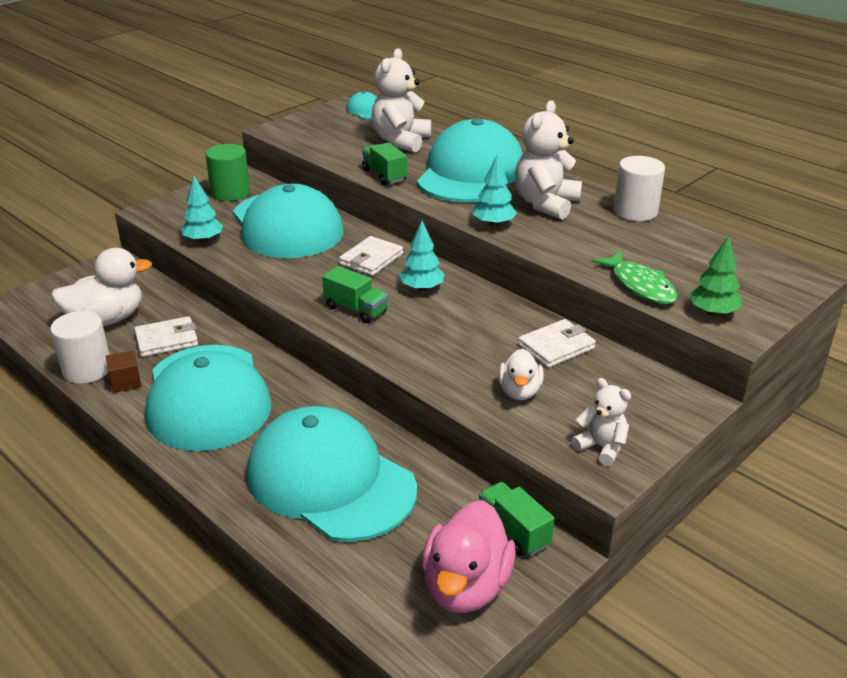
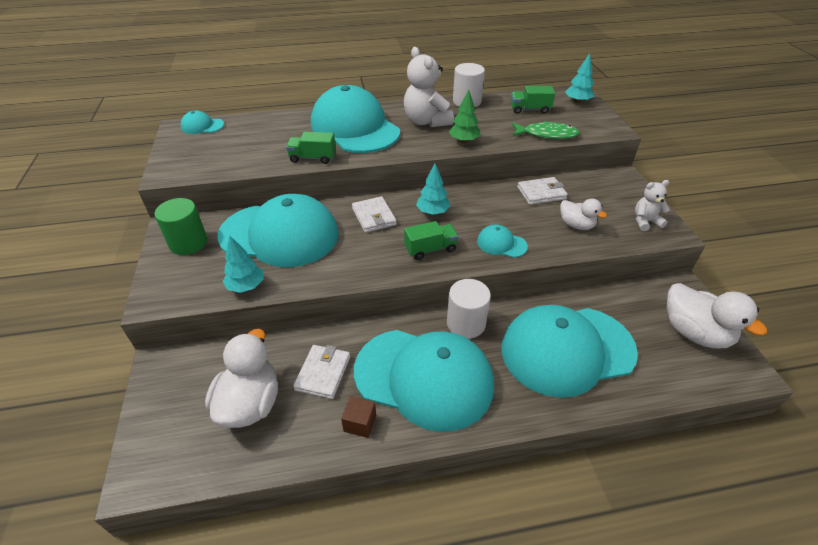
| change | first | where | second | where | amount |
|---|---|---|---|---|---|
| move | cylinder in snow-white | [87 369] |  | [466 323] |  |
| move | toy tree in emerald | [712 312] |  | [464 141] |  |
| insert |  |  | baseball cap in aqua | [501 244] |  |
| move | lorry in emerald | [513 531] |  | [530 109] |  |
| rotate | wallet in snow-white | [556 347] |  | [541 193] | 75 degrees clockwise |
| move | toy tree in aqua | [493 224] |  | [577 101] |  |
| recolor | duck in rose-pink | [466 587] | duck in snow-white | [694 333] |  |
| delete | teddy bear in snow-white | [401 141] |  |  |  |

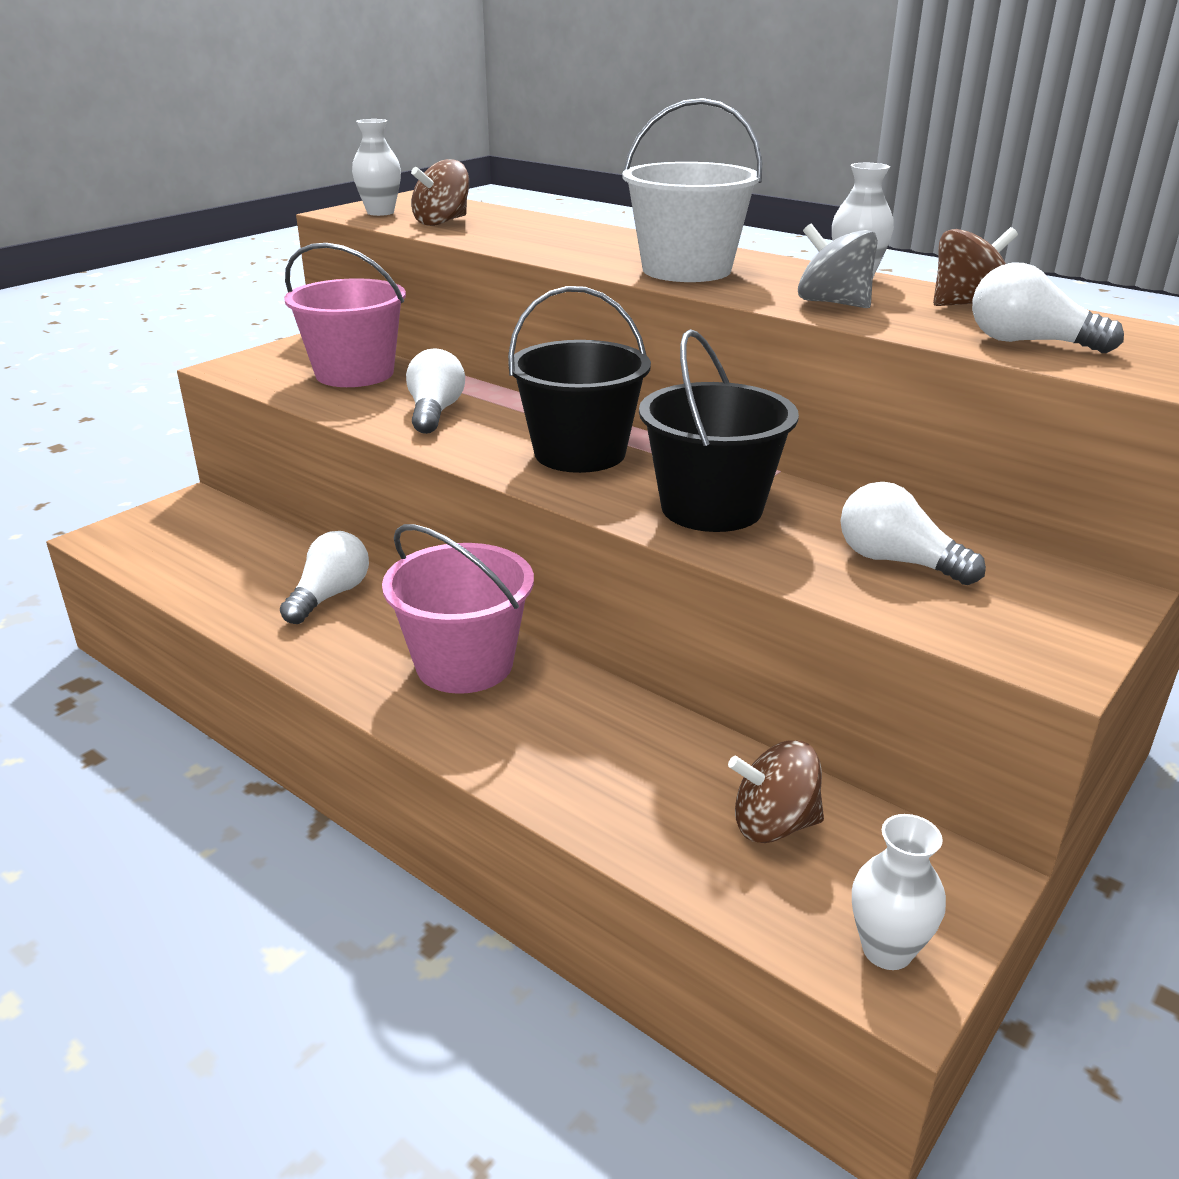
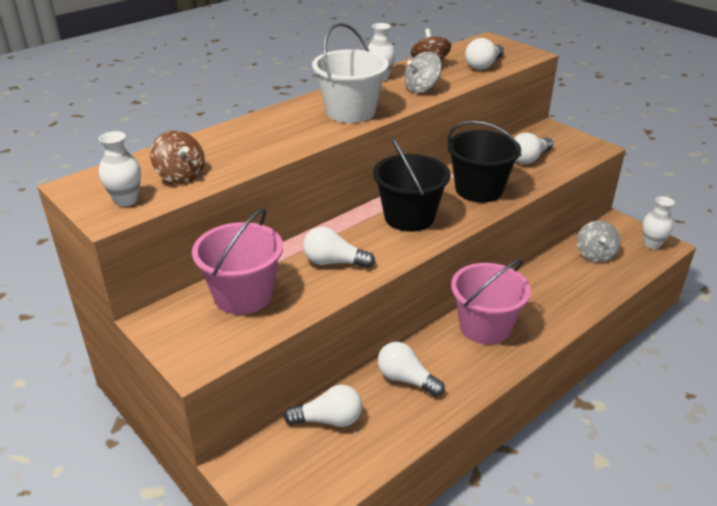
| change | first | where | second | where | amount |
|---|---|---|---|---|---|
| insert |  |  | lightbulb in snow-white | [329 420] |  |
| recolor | whirligig in russet | [773 824] | whirligig in gray | [595 255] |  |

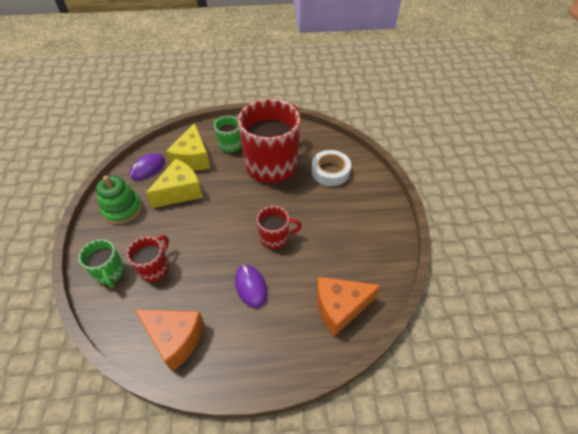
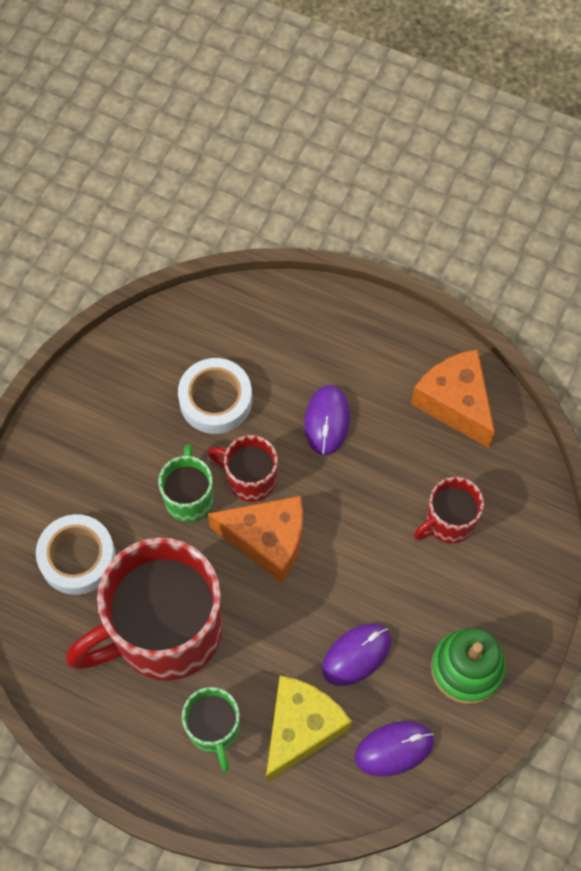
| change | first | where | second | where | amount |
|---|---|---|---|---|---|
| move | mug in emerald | [110 273] |  | [189 498] |  |
| insert |  |  | tape in snow-white | [215 400] |  |
| move | cheese wedge in orange | [340 308] |  | [267 540] |  |
| replace | cheese wedge in golden | [180 192] | PC mouse in royal purple | [356 655] |  |

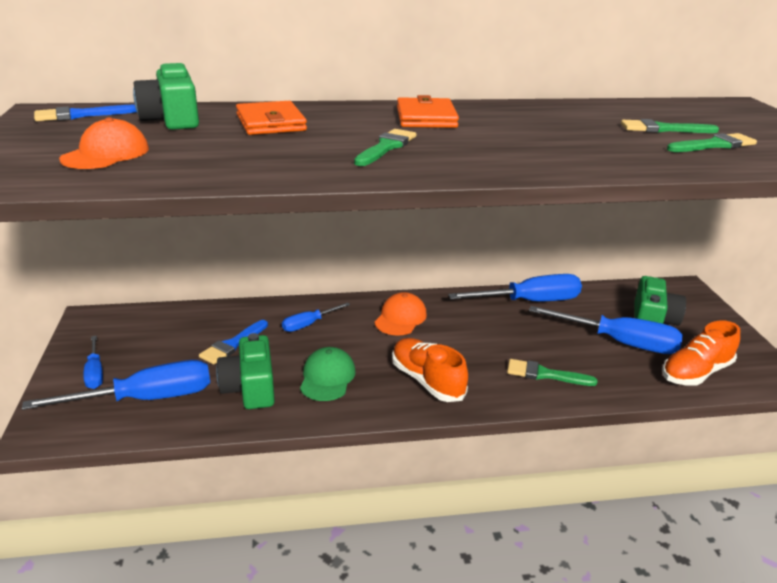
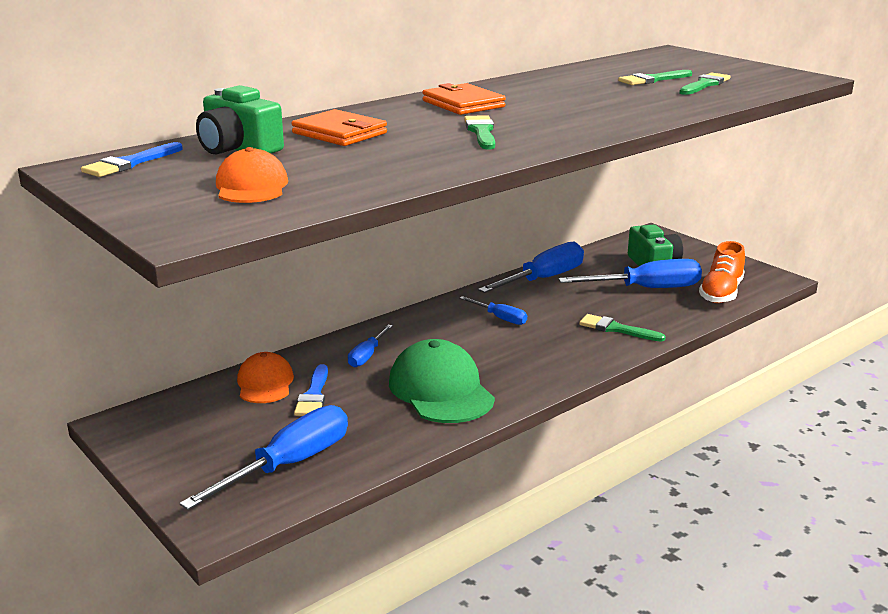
| change | first | where | second | where | amount |
|---|---|---|---|---|---|
| move | baseball cap in orange | [400 318] |  | [265 383] |  |
| resize | baseball cap in emerald | [327 377] |  | [441 390] | x1.62 |
| move | flat screwdriver in blue | [95 373] |  | [500 318] |  |
| rotate | paint brush in emerald | [544 374] |  | [616 329] | 45 degrees clockwise |
| delete | camera in emerald | [250 388] |  |  |  |
| delete | lace-up shoe in orange | [427 381] |  |  |  |

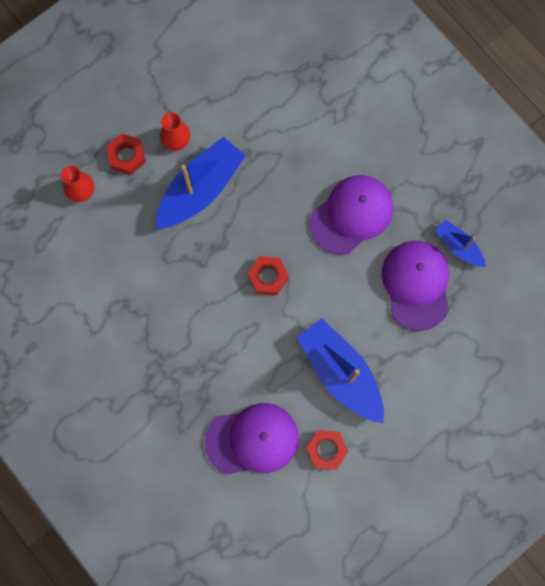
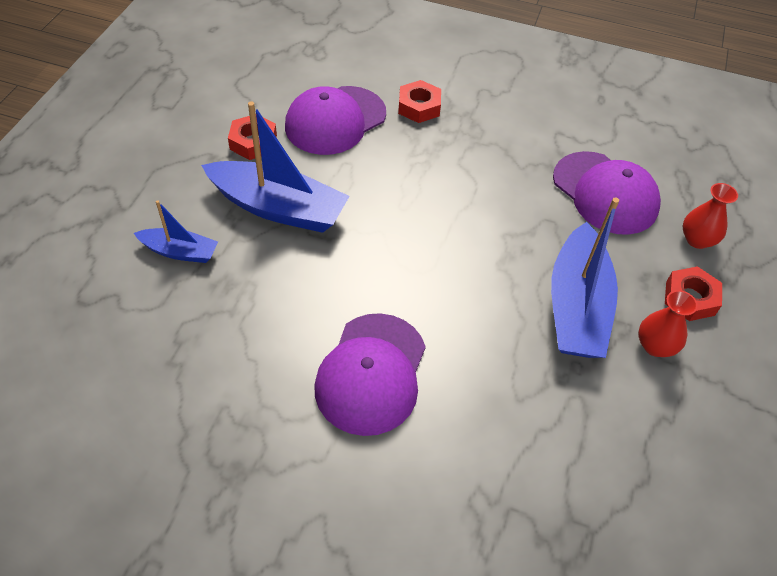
| change | first | where | second | where | amount |
|---|---|---|---|---|---|
| move | toy boat in blue | [458 246] |  | [180 252] |  |
| move | hexagon nut in crimson | [268 277] |  | [419 107] |  |
| move | baseball cap in royal purple | [416 285] |  | [605 193] |  |

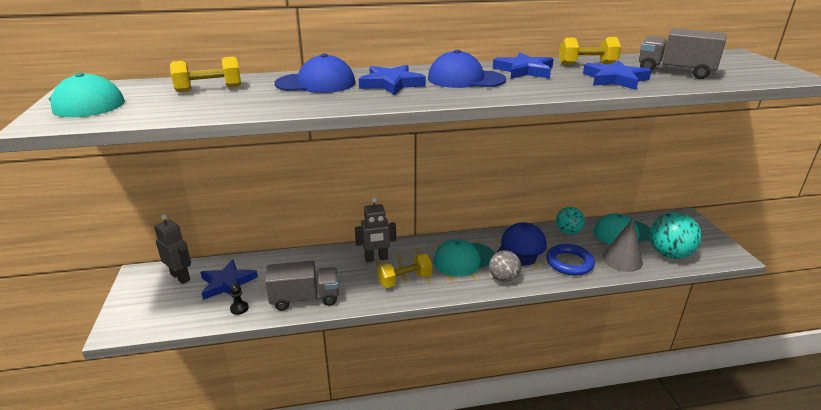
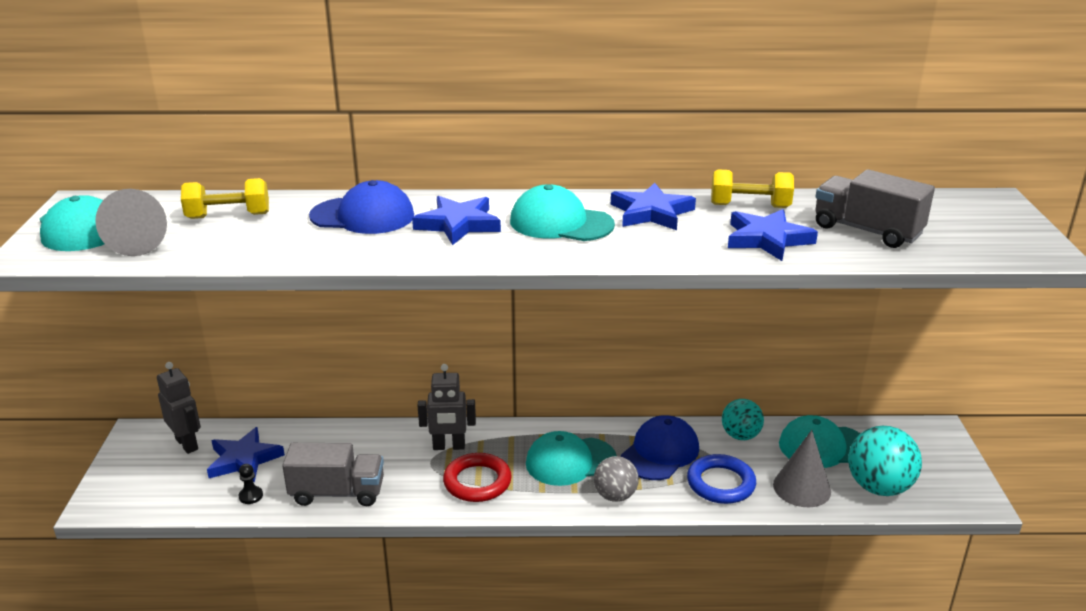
| change | first | where | second | where | amount |
|---|---|---|---|---|---|
| insert |  |  | cone in gray | [140 241] |  |
| replace | dumbbell in golden | [404 280] | torus in crimson | [477 482] |  |
| recolor | baseball cap in blue | [465 79] | baseball cap in aqua | [561 223] |  |

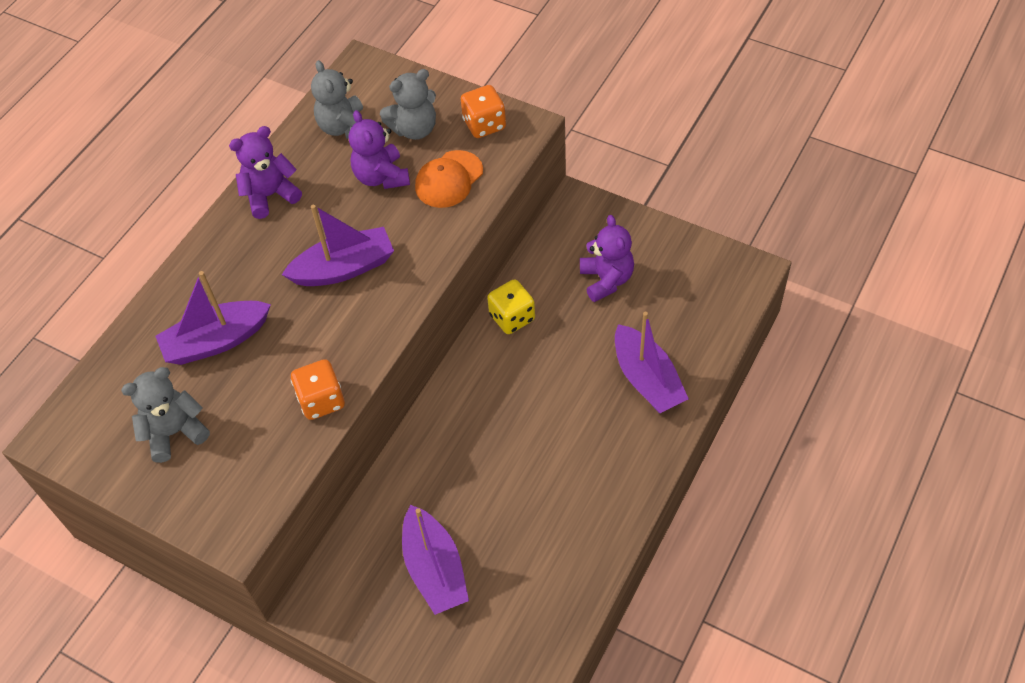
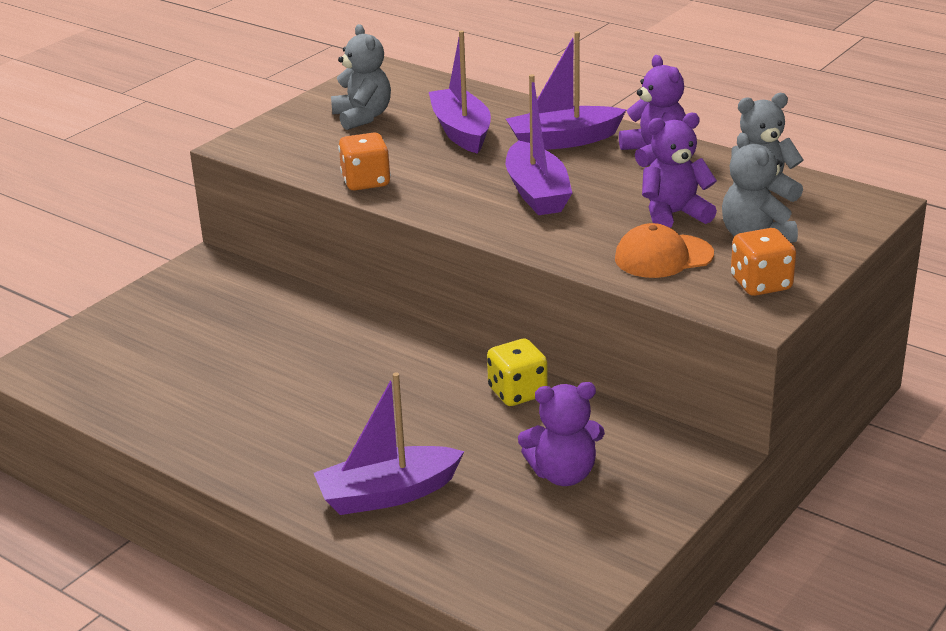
| change | first | where | second | where | amount |
|---|---|---|---|---|---|
| move | toy boat in royal purple | [435 569] |  | [563 141] |  |
| rotate | baseball cap in orange | [449 179] |  | [663 257] | 60 degrees counterclockwise |

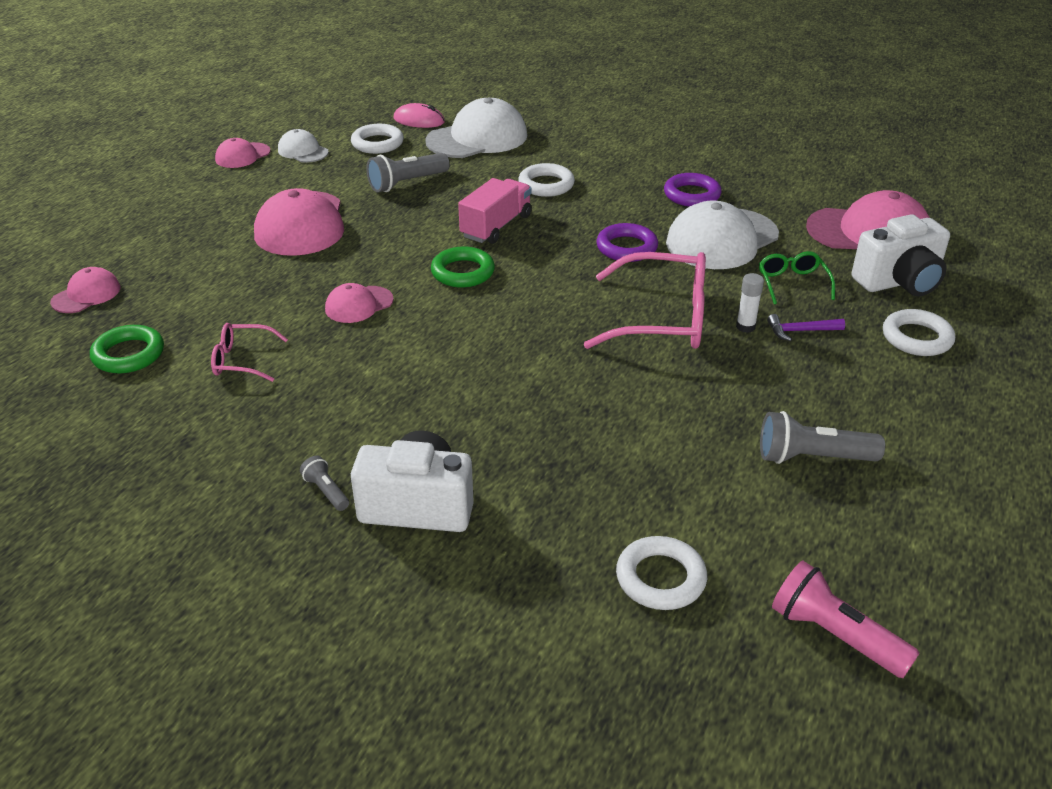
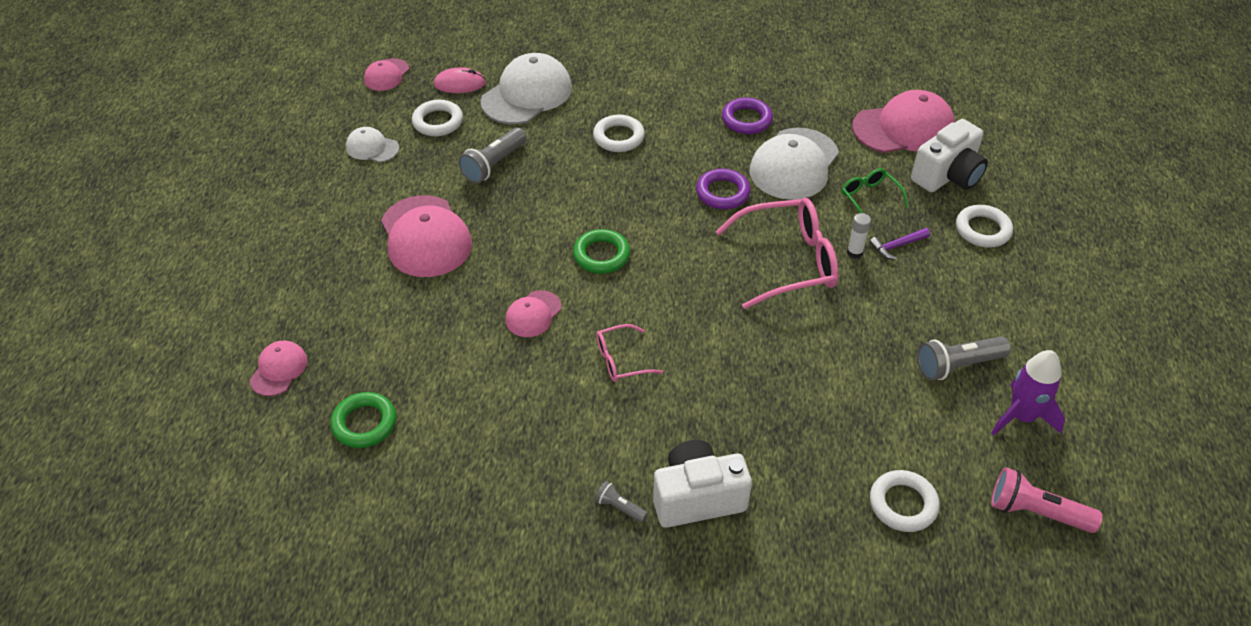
| change | first | where | second | where | amount |
|---|---|---|---|---|---|
| move | baseball cap in rose-pink | [242 155] |  | [386 75] |  |
| move | glasses in rose-pink | [242 360] |  | [621 360] |  |
| insert |  |  | spaceship in royal purple | [1021 416] |  |
| delete | lorry in rose-pink | [496 226] |  |  |  |

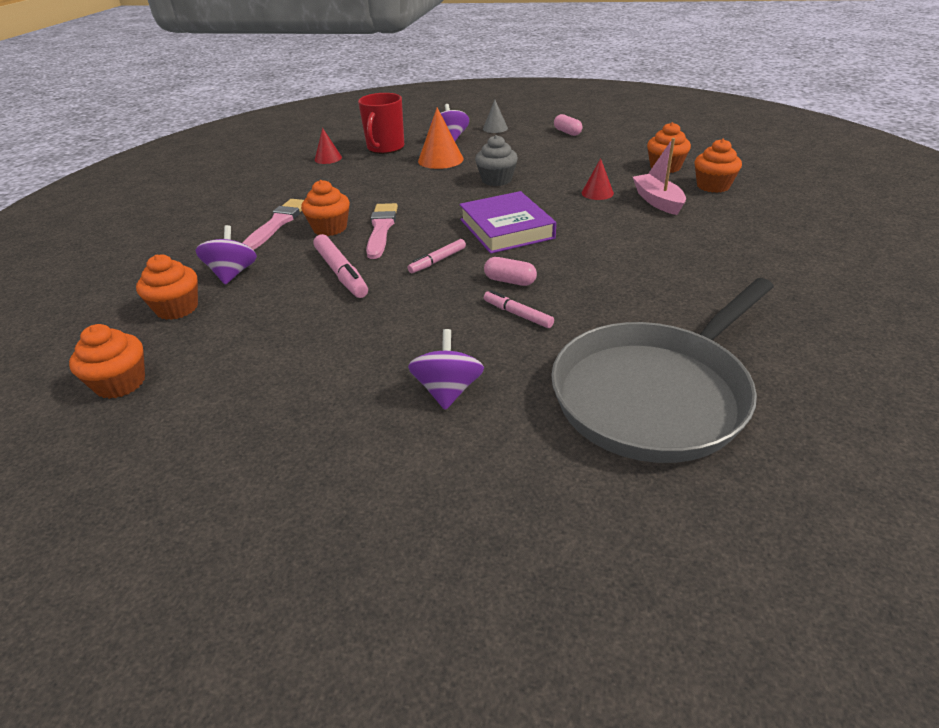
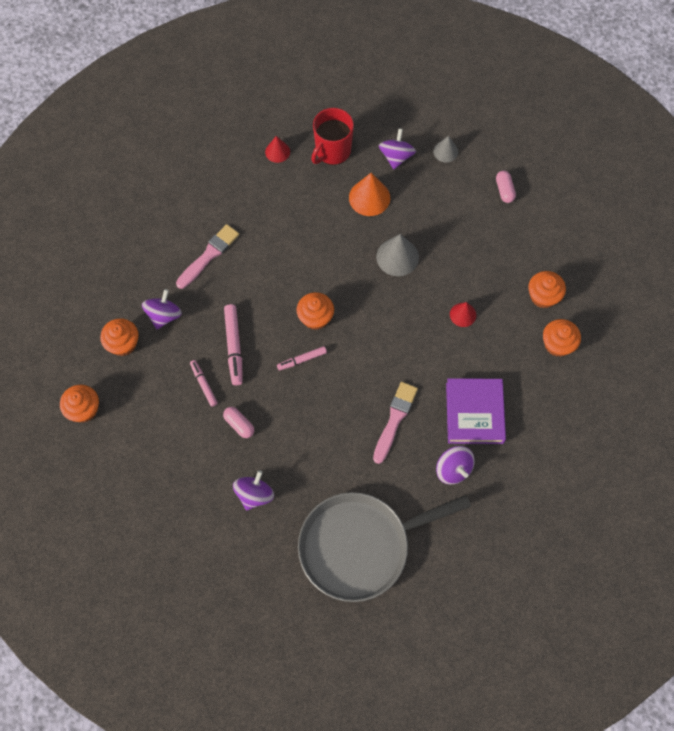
| change | first | where | second | where | amount |
|---|---|---|---|---|---|
| move | felt pen in rose-pink | [517 314] |  | [204 384] |  |
| move | capsule in rose-pink | [510 281] |  | [239 425] |  |
| move | muffin in orange | [330 228] |  | [315 318] |  |
| move | paint brush in rose-pink | [381 229] |  | [395 419] |  |
| replace | muffin in gray | [496 180] | cone in gray | [397 257] |  |
| insert |  |  | whirligig in royal purple | [453 469] |  |
| move | hardcover in royal purple | [506 229] |  | [474 413] |  |
| delete | toy boat in rose-pink | [658 201] |  |  |  |

